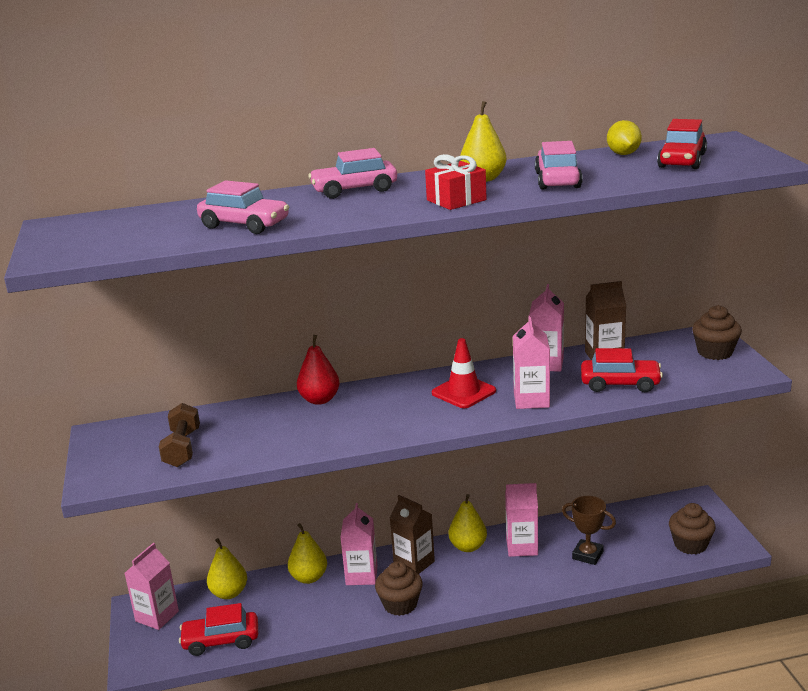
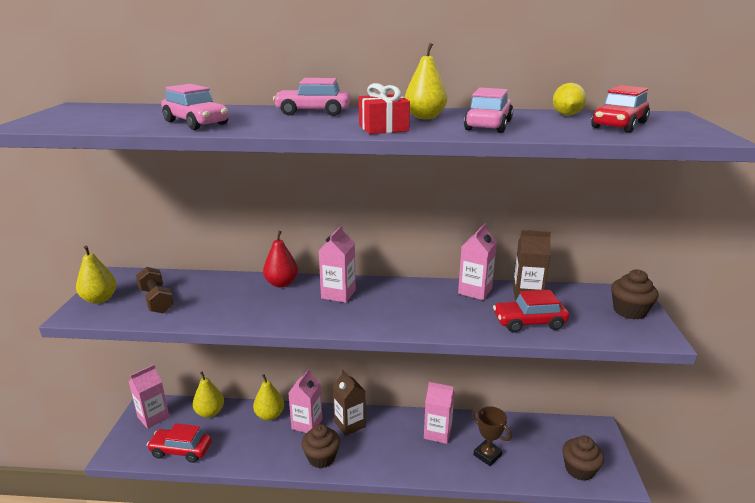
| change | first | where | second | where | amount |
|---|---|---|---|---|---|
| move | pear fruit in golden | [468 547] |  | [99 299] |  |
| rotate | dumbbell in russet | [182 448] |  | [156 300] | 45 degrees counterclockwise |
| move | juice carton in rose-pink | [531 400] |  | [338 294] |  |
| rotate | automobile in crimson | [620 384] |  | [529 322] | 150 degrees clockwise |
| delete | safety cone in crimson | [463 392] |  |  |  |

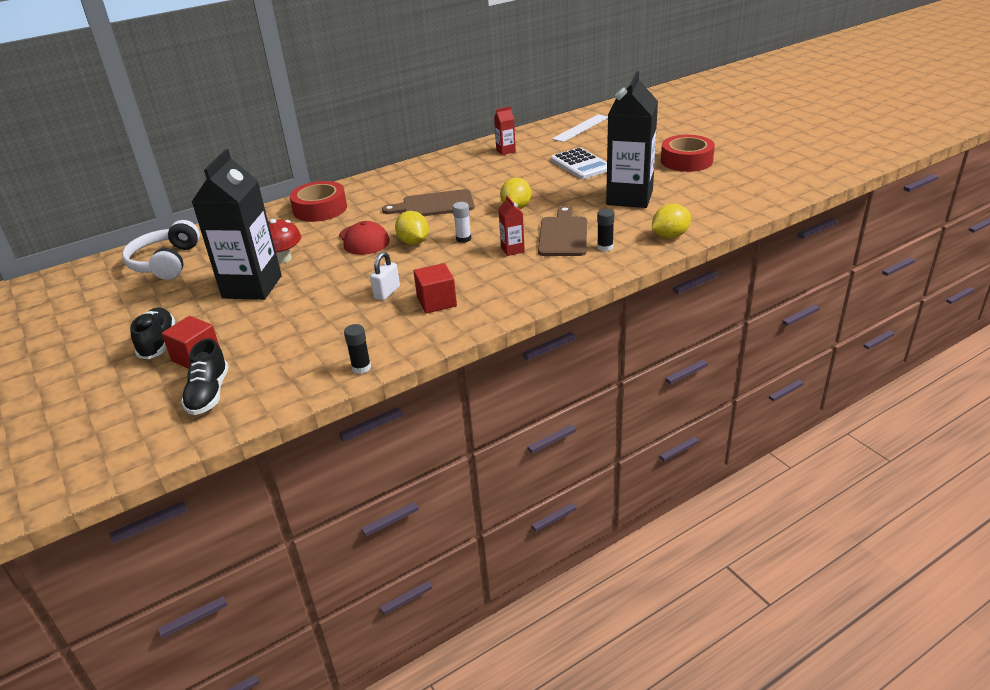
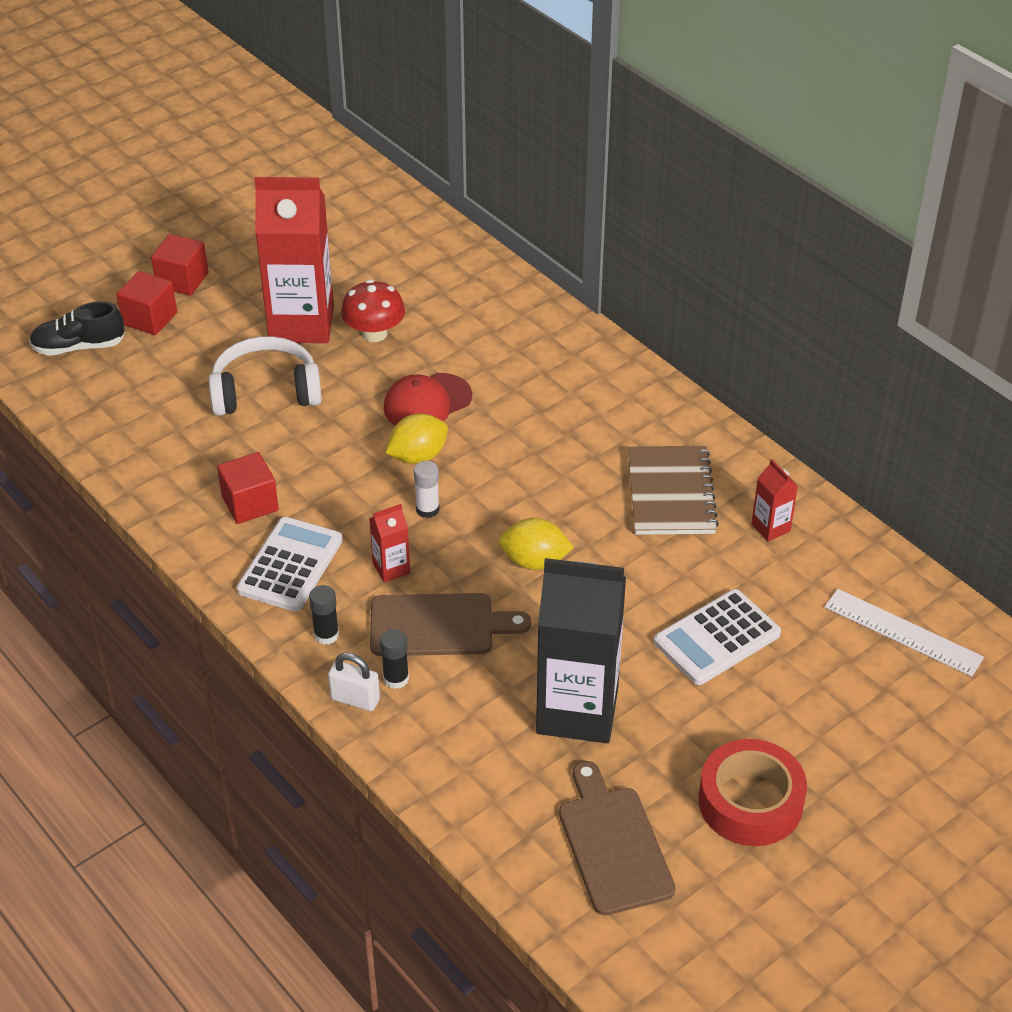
| change | first | where | second | where | amount |
|---|---|---|---|---|---|
| replace | lace-up shoe in ebony | [158 343] | block in crimson | [182 280] |  |
| move | headphones in snow-white | [166 262] |  | [266 391] |  |
| insert |  |  | calculator in snow-white | [290 565] |  |
| recolor | juice carton in ebony | [252 287] | juice carton in crimson | [301 324] |  |
| move | glue stick in ebony | [361 368] |  | [326 635] |  |
| move | padlock in snow-white | [387 293] |  | [355 699] |  |
| move | cutting board in russet | [434 205] |  | [613 844] |  |
| insert |  |  | notepad in russet | [670 493] |  |
| delete | tape in crimson | [320 209] |  |  |  |
| delete | toy lemon in golden | [670 236] |  |  |  |

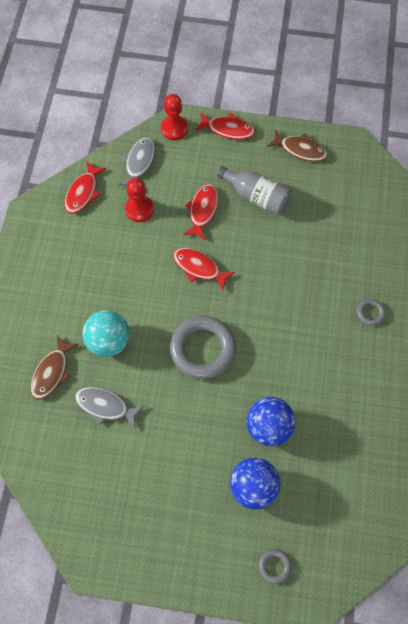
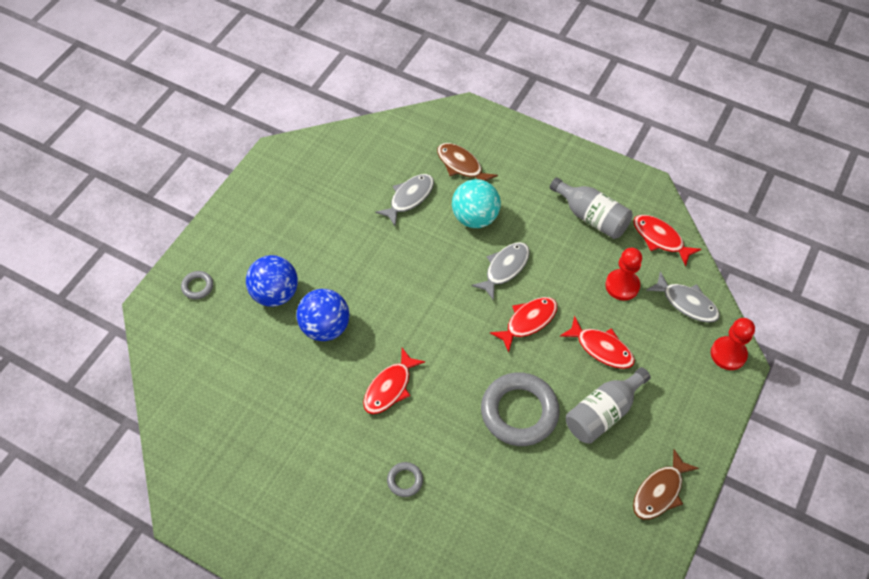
| change | first | where | second | where | amount |
|---|---|---|---|---|---|
| move | toy fish in crimson | [228 129] |  | [390 387] |  |
| insert |  |  | toy fish in gray | [504 269] |  |
| move | torus in gray | [202 349] |  | [519 412] |  |
| insert |  |  | flask in gray | [591 217] |  |

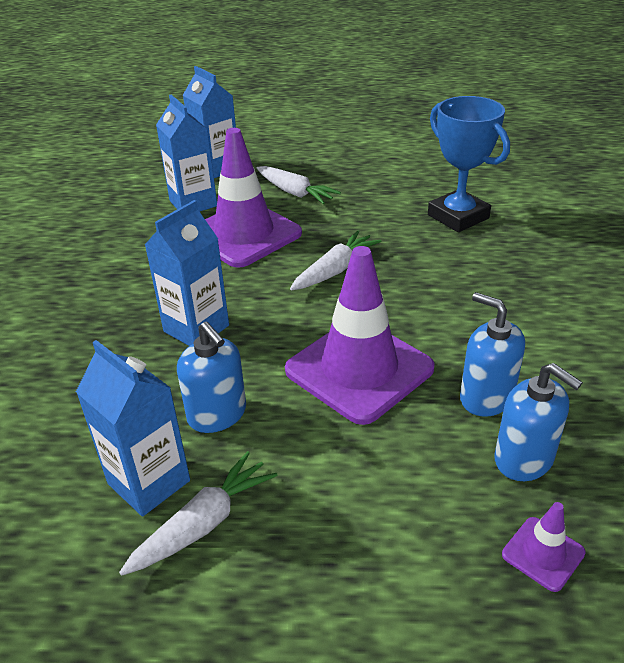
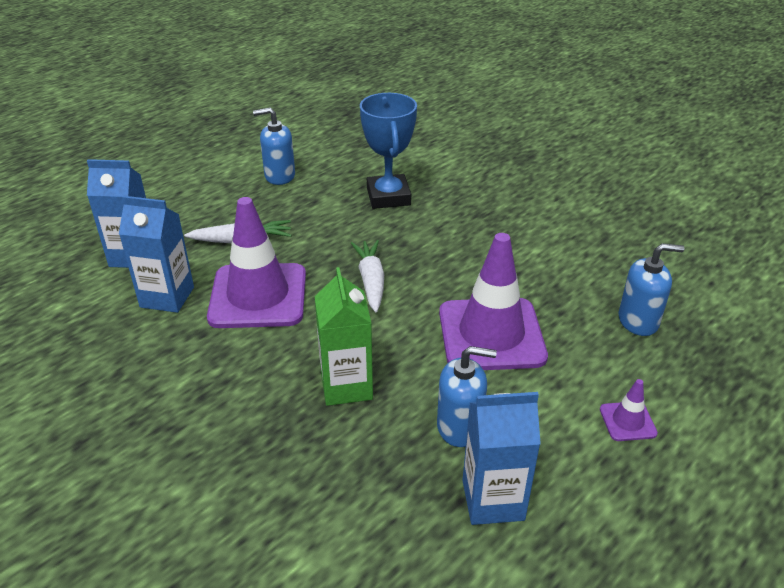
| change | first | where | second | where | amount |
|---|---|---|---|---|---|
| move | soap dispenser in blue | [486 397] |  | [279 176] |  |
| recolor | juice carton in blue | [196 328] | juice carton in emerald | [346 386] |  |
| rotate | prize cup in blue | [458 217] |  | [388 196] | 75 degrees clockwise |
| move | safety cone in royal purple | [543 553] |  | [627 421] |  |
| delete | toy carrot in snow-white | [204 523] |  |  |  |

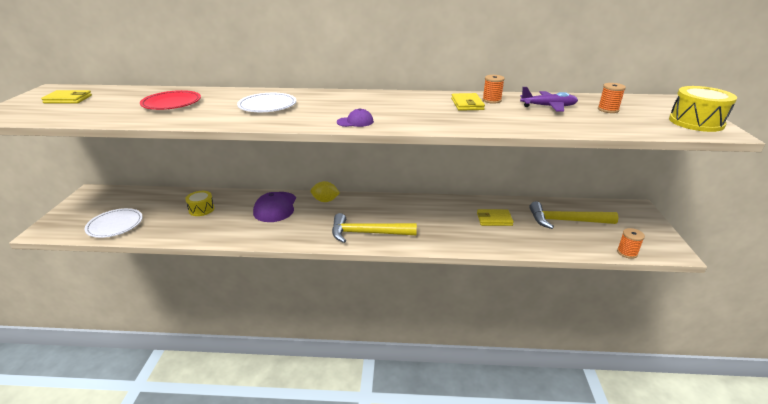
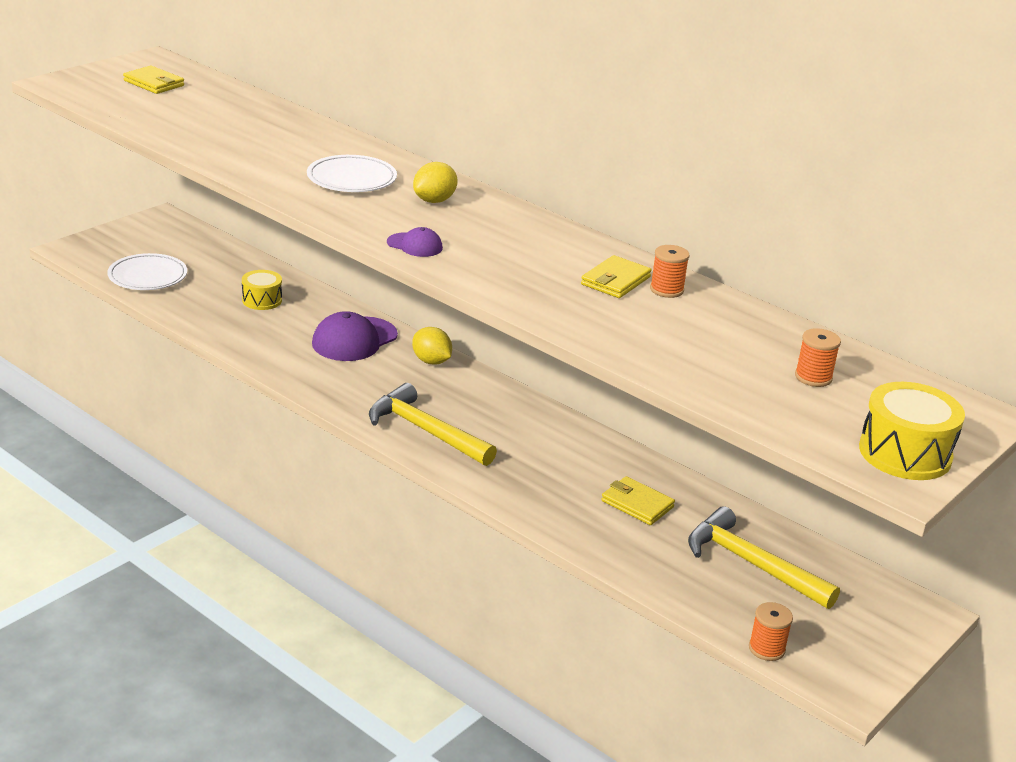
| change | first | where | second | where | amount |
|---|---|---|---|---|---|
| insert |  |  | toy lemon in golden | [434 201] |  |
| delete | flat dish in crimson | [171 103] |  |  |  |
| delete | toy plane in royal purple | [548 107] |  |  |  |

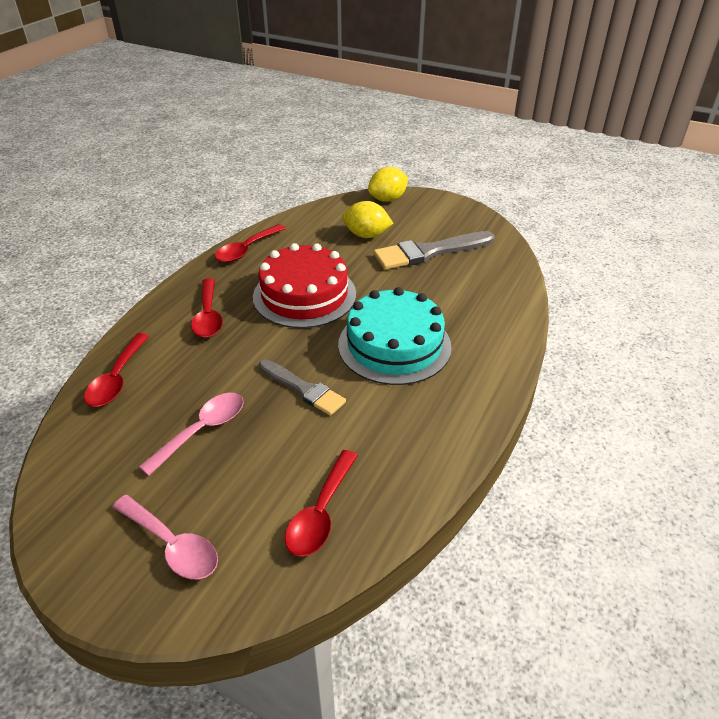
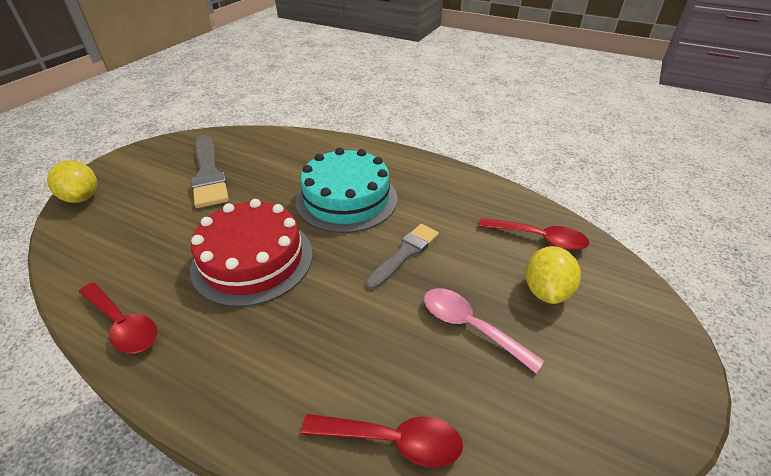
| change | first | where | second | where | amount |
|---|---|---|---|---|---|
| move | toy lemon in golden | [366 235] |  | [546 291] |  |
| delete | tablespoon in rose-pink | [172 545] |  |  |  |
| delete | tablespoon in crimson | [208 316] |  |  |  |

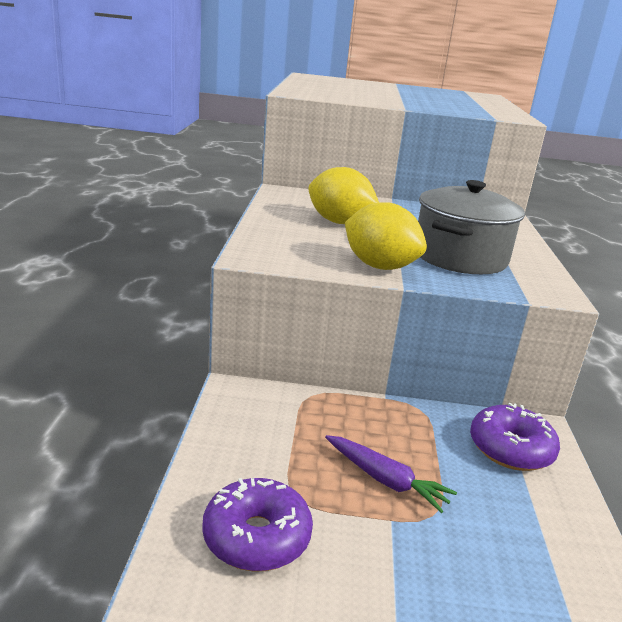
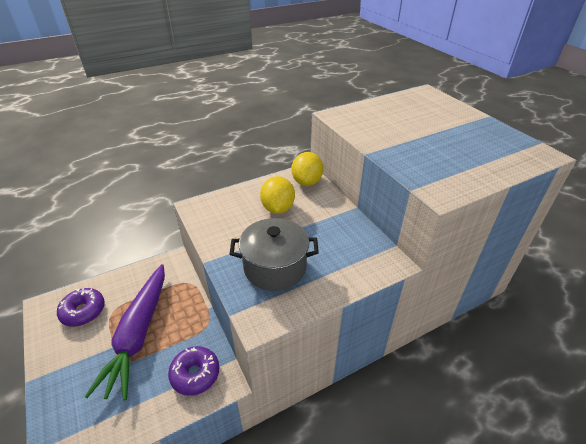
| change | first | where | second | where | amount |
|---|---|---|---|---|---|
| resize | toy carrot in royal purple | [386 480] |  | [138 334] | x2.21 |
| move | toy lemon in golden | [379 266] |  | [307 182] |  |

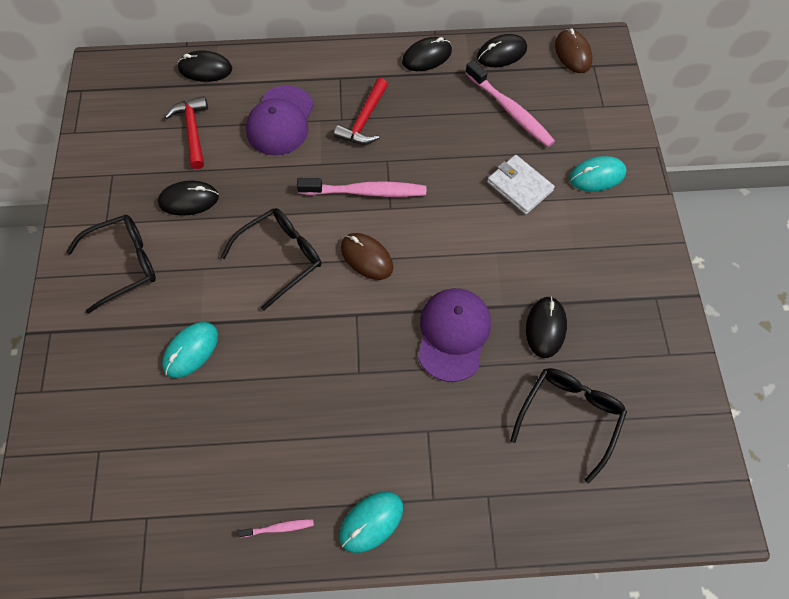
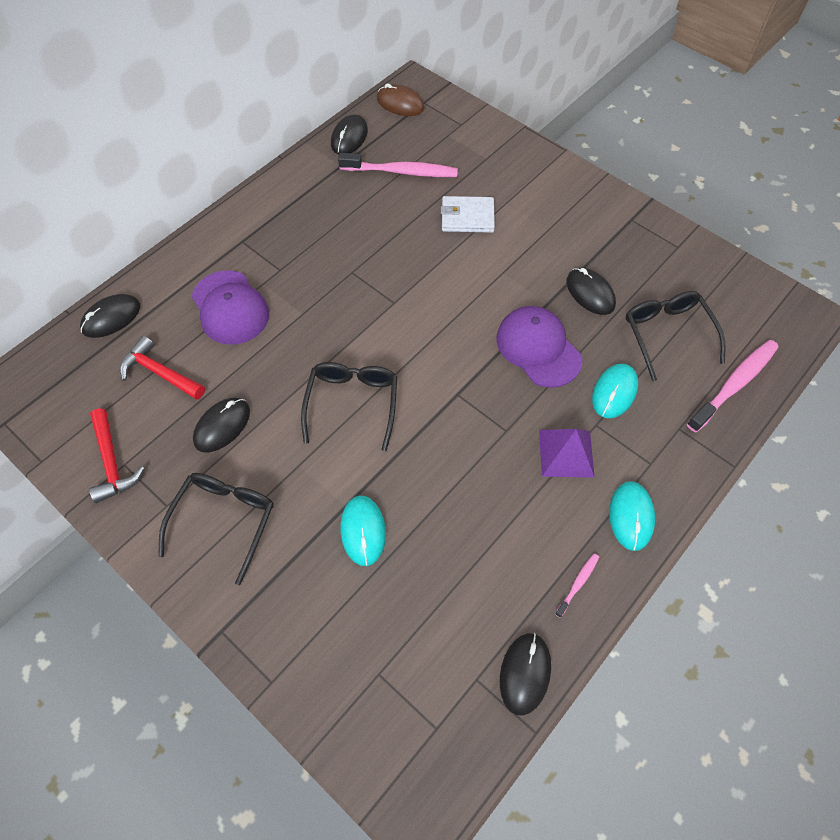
| change | first | where | second | where | amount |
|---|---|---|---|---|---|
| move | claw hammer in crimson | [364 120] |  | [112 462] |  |
| move | PC mouse in ebony | [427 57] |  | [525 673] |  |
| insert |  |  | pyramid shape in royal purple | [566 453] |  |
| move | PC mouse in aqua | [597 176] |  | [614 392] |  |
| move | toothbrush in rose-pink | [365 192] |  | [734 385] |  |
| delete | PC mouse in russet | [366 257] |  |  |  |

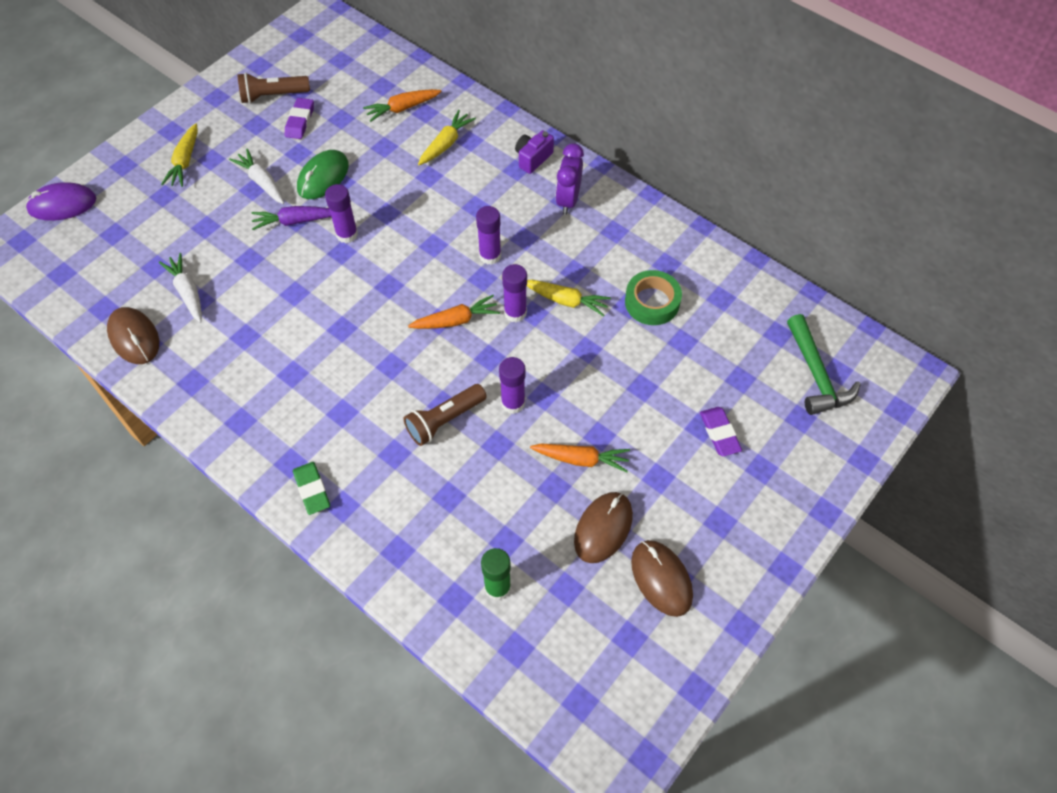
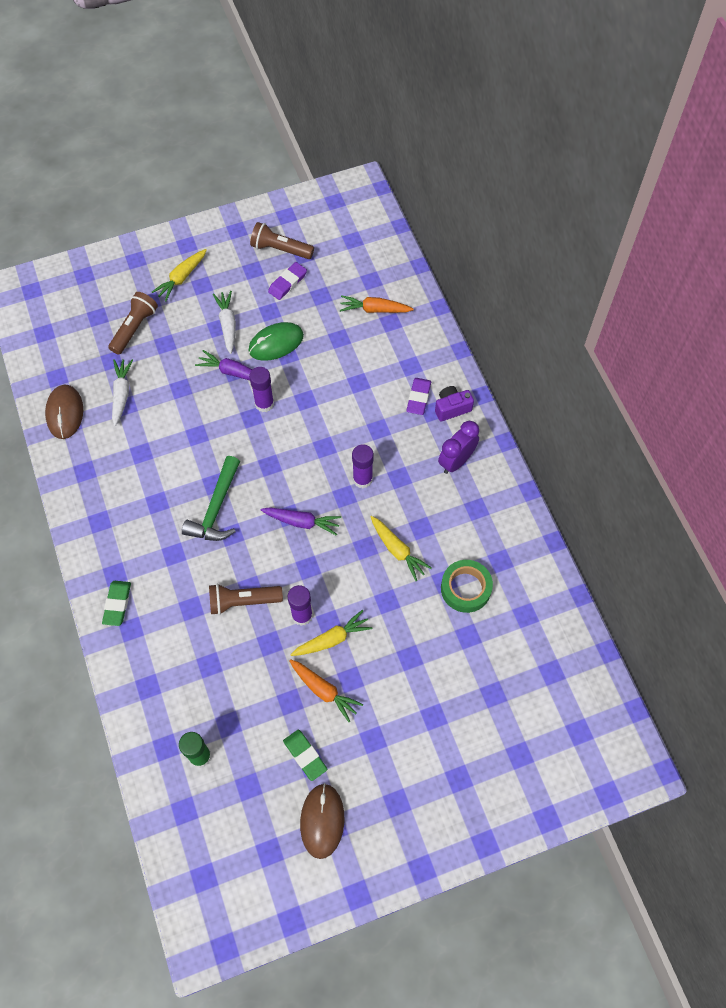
| change | first | where | second | where | amount |
|---|---|---|---|---|---|
| insert |  |  | pocket torch in russet | [134 328] |  |
| move | claw hammer in emerald | [816 375] |  | [216 509] |  |
| recolor | toy carrot in orange | [456 320] | toy carrot in royal purple | [302 522] |  |
| replace | PC mouse in russet | [603 528] | eraser in emerald | [305 755] |  |
| move | toy carrot in golden | [446 143] |  | [332 639] |  |
| move | eraser in royal purple | [719 433] |  | [418 398] |  |
| delete | PC mouse in royal purple | [62 204] |  |  |  |
| delete | glue stick in royal purple | [515 313] |  |  |  |

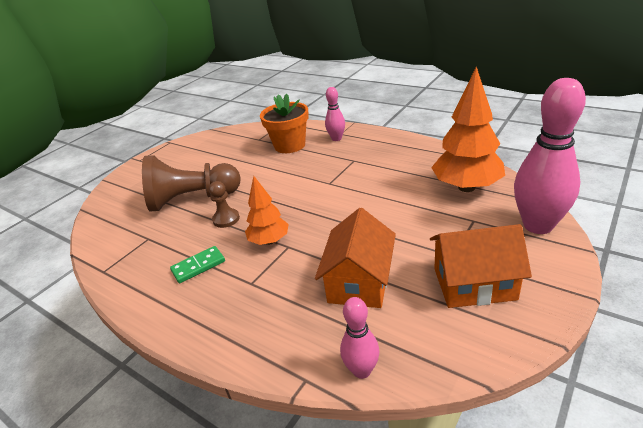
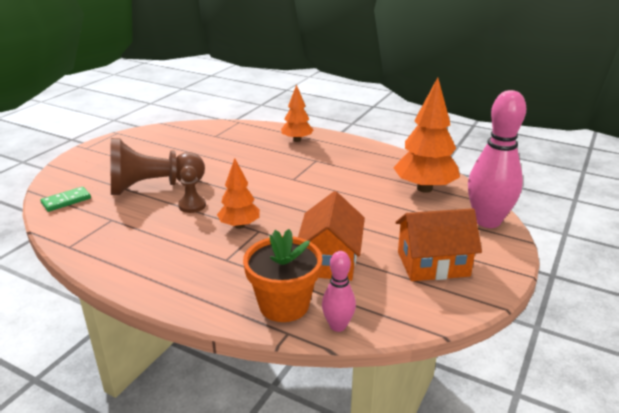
| change | first | where | second | where | amount |
|---|---|---|---|---|---|
| move | domino in emerald | [198 266] |  | [66 201] |  |
| move | potted plant in orange | [289 145] |  | [284 305] |  |
| replace | skittle in rose-pink | [336 138] | toy tree in orange | [297 140] |  |

